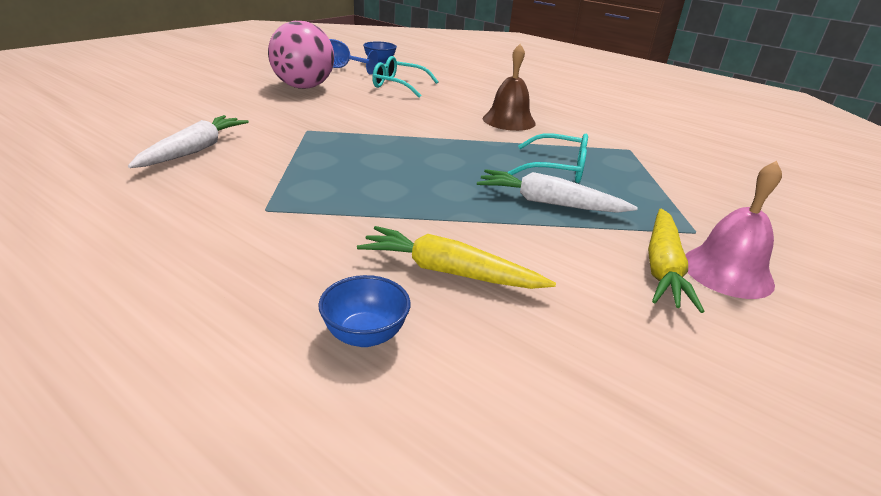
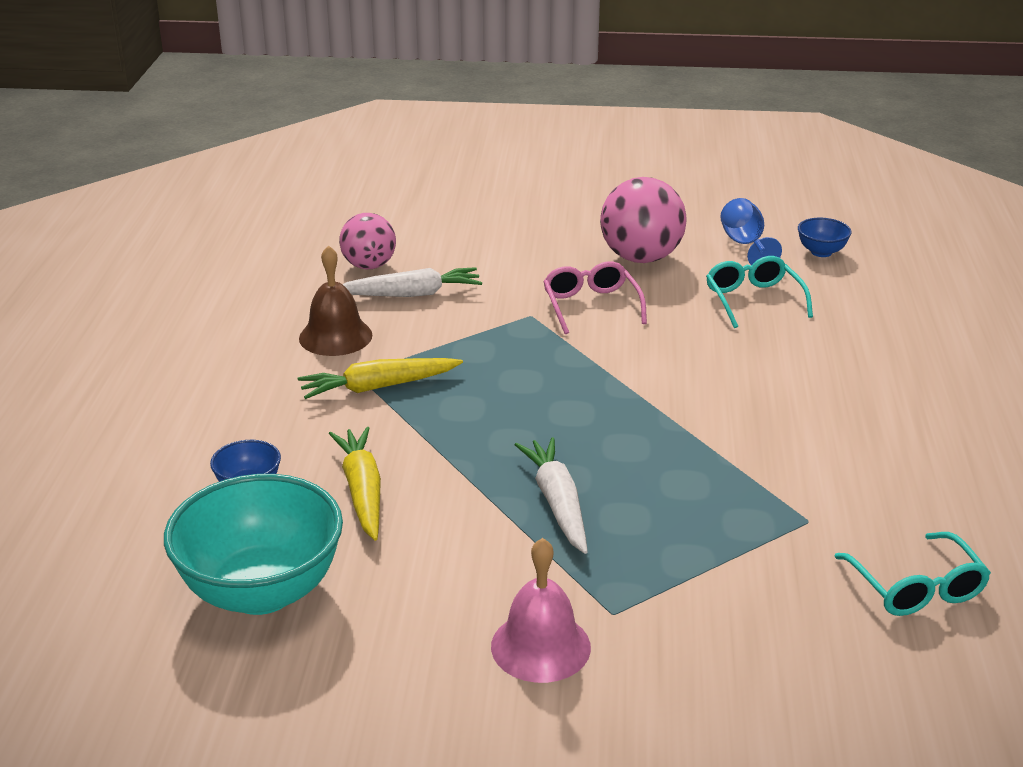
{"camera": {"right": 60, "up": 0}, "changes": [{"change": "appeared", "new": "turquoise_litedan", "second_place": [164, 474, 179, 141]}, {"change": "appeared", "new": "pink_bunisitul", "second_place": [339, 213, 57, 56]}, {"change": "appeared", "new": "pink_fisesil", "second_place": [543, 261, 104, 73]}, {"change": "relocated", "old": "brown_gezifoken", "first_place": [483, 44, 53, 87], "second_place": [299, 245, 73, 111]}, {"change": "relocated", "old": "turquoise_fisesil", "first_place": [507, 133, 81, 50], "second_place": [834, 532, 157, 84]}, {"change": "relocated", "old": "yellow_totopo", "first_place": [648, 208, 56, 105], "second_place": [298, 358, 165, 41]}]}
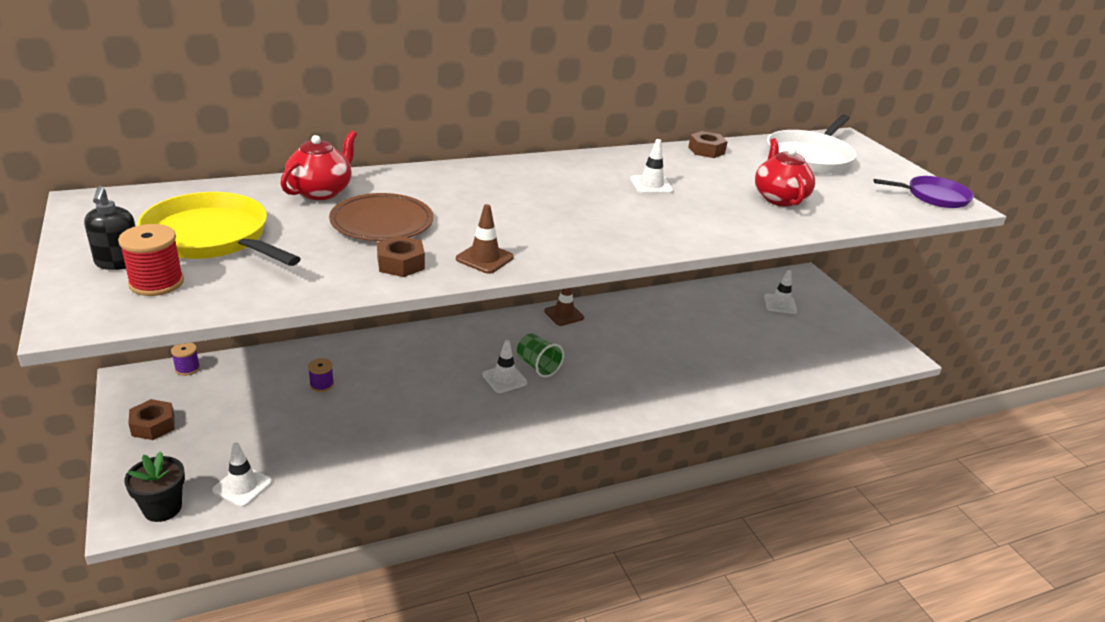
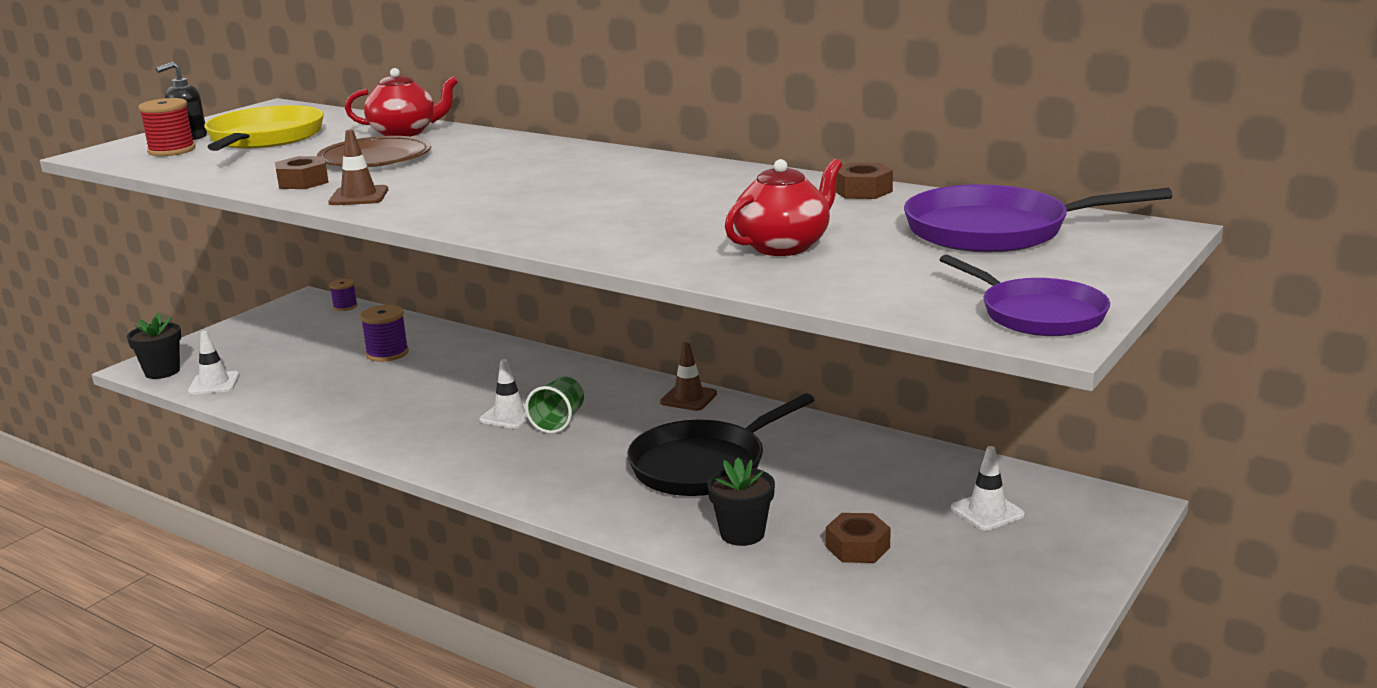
{"camera": {"right": 60, "up": -10}, "changes": [{"change": "missing", "old": "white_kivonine", "first_place": [630, 139, 43, 55]}, {"change": "appeared", "new": "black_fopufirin", "second_place": [627, 393, 187, 103]}, {"change": "appeared", "new": "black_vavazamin", "second_place": [707, 458, 68, 88]}, {"change": "relocated", "old": "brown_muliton", "first_place": [128, 399, 46, 41], "second_place": [826, 513, 65, 50]}, {"change": "colour", "old": "white_fopufirin", "new": "purple_fopufirin", "first_place": [767, 114, 90, 60], "second_place": [904, 184, 268, 68]}, {"change": "size", "old": "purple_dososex", "first_place": [308, 358, 26, 34], "second_place": [360, 305, 49, 57], "factor": 1.59}]}
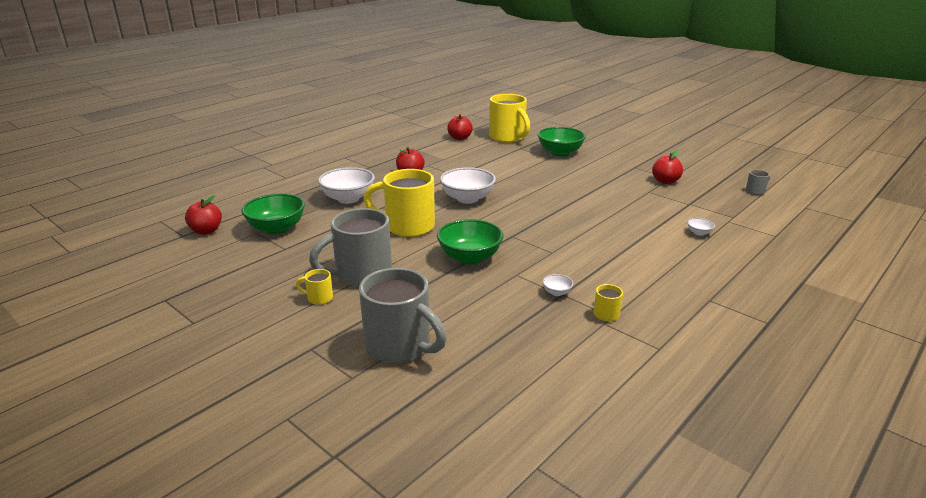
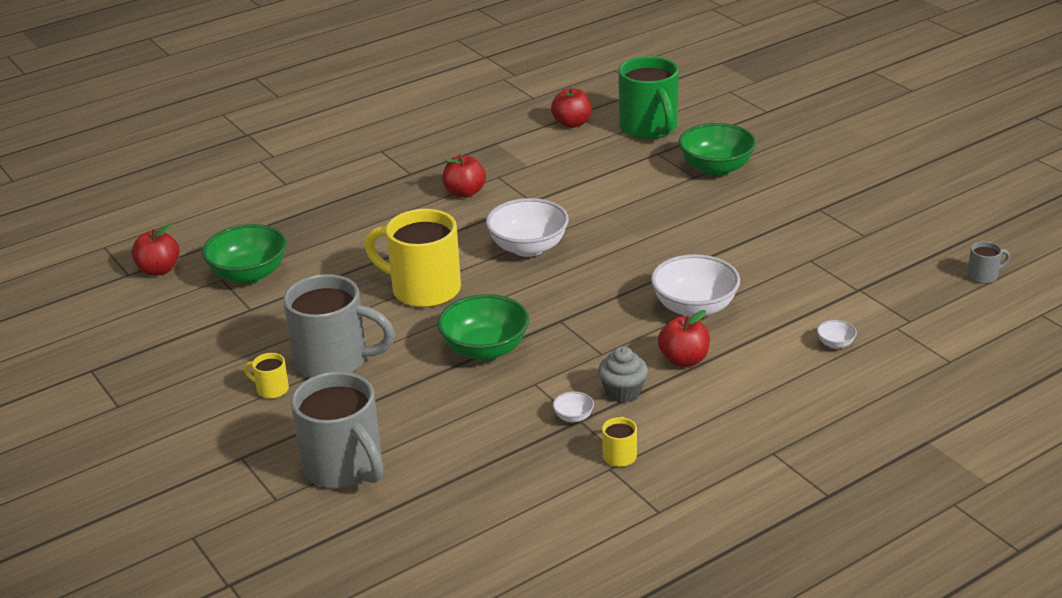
{"camera": {"right": 15, "up": 5}, "changes": [{"change": "appeared", "new": "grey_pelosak", "second_place": [598, 346, 50, 57]}, {"change": "relocated", "old": "white_litedan", "first_place": [318, 167, 57, 37], "second_place": [651, 254, 89, 63]}, {"change": "relocated", "old": "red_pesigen", "first_place": [652, 150, 31, 34], "second_place": [658, 310, 52, 57]}, {"change": "colour", "old": "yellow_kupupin", "new": "green_kupupin", "first_place": [489, 94, 41, 49], "second_place": [618, 56, 61, 83]}, {"change": "spun", "old": "grey_kupupin", "first_place": [309, 208, 83, 79], "second_place": [283, 274, 112, 103], "degrees": -150}]}
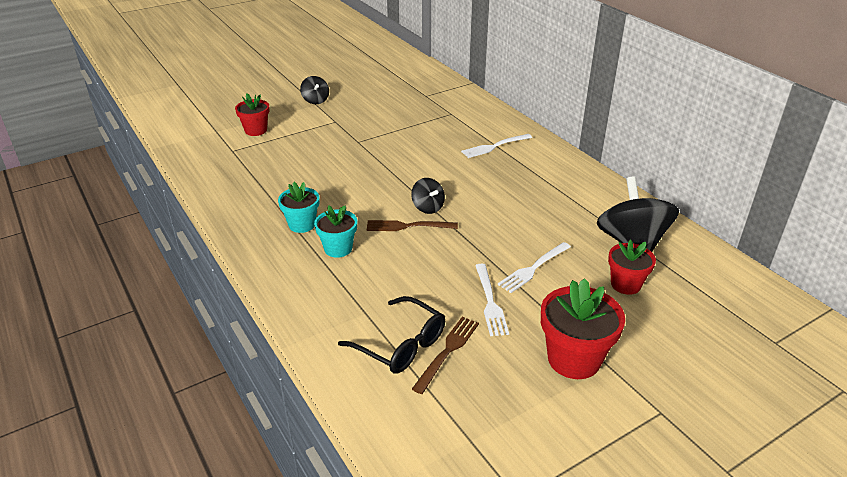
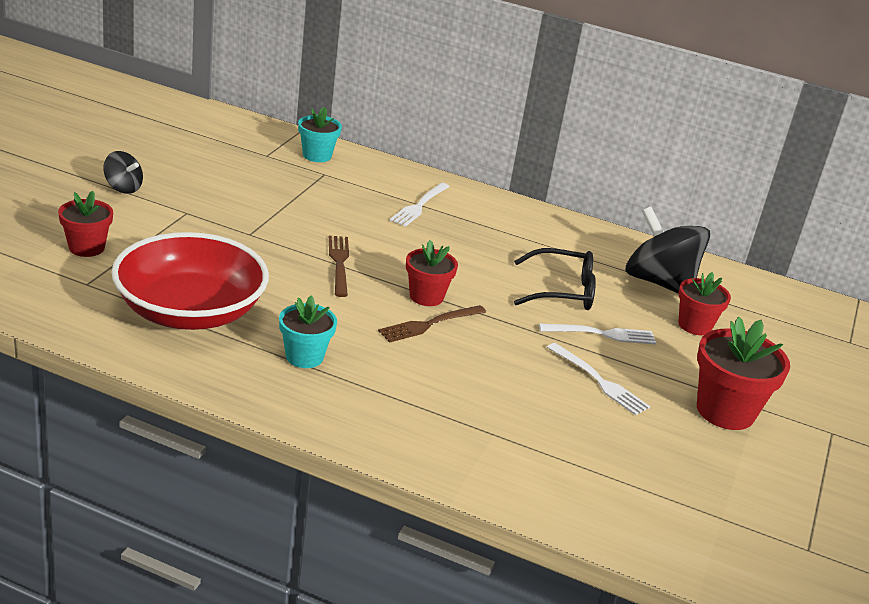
{"camera": {"right": -40, "up": -5}, "changes": [{"change": "appeared", "new": "red_litedan", "second_place": [111, 232, 158, 98]}, {"change": "relocated", "old": "turquoise_vavazamin", "first_place": [314, 205, 43, 53], "second_place": [298, 107, 44, 55]}, {"change": "relocated", "old": "black_fisesil", "first_place": [338, 296, 107, 78], "second_place": [514, 248, 82, 62]}, {"change": "relocated", "old": "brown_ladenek", "first_place": [412, 317, 67, 77], "second_place": [329, 236, 20, 61]}, {"change": "exchanged", "old": "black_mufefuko", "new": "red_vavazamin", "first_place": [411, 178, 34, 36], "second_place": [406, 240, 52, 66]}, {"change": "spun", "old": "white_ladenek", "first_place": [498, 242, 73, 51], "second_place": [539, 323, 117, 21], "degrees": -105}]}
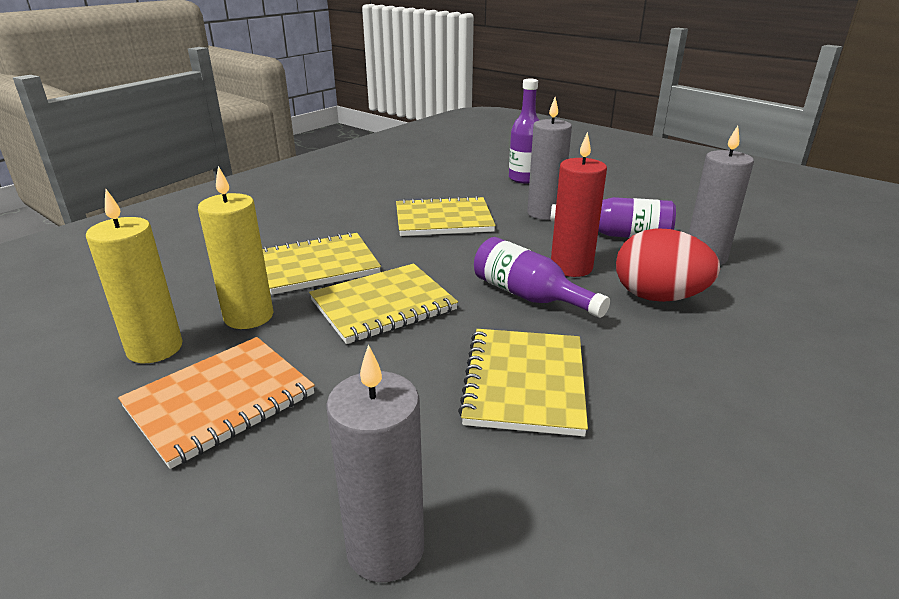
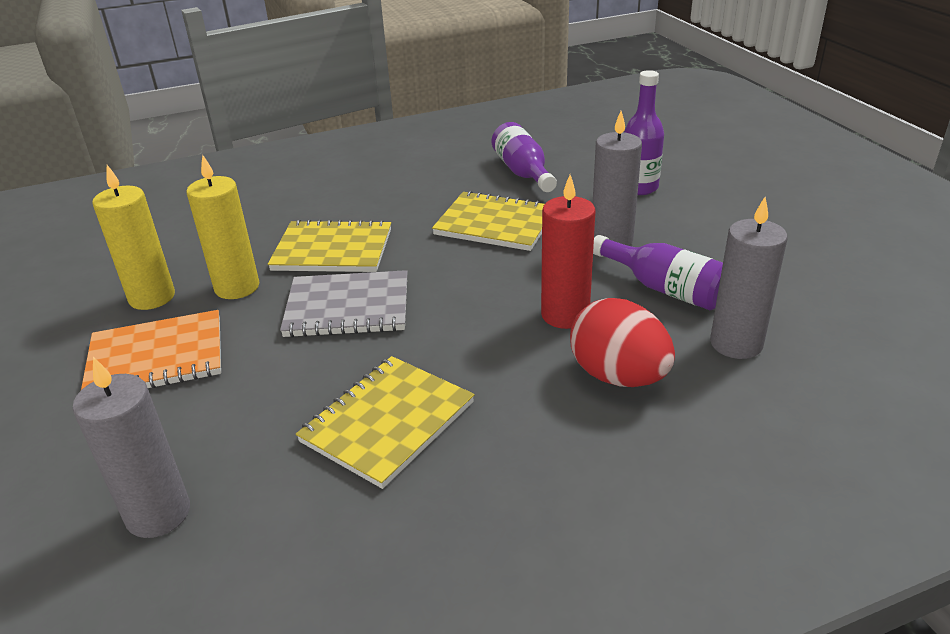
{"camera": {"right": 30, "up": 5}, "changes": [{"change": "relocated", "old": "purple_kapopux", "first_place": [474, 237, 136, 81], "second_place": [492, 122, 65, 70]}, {"change": "colour", "old": "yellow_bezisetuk", "new": "grey_bezisetuk", "first_place": [309, 264, 149, 80], "second_place": [280, 270, 128, 68]}]}
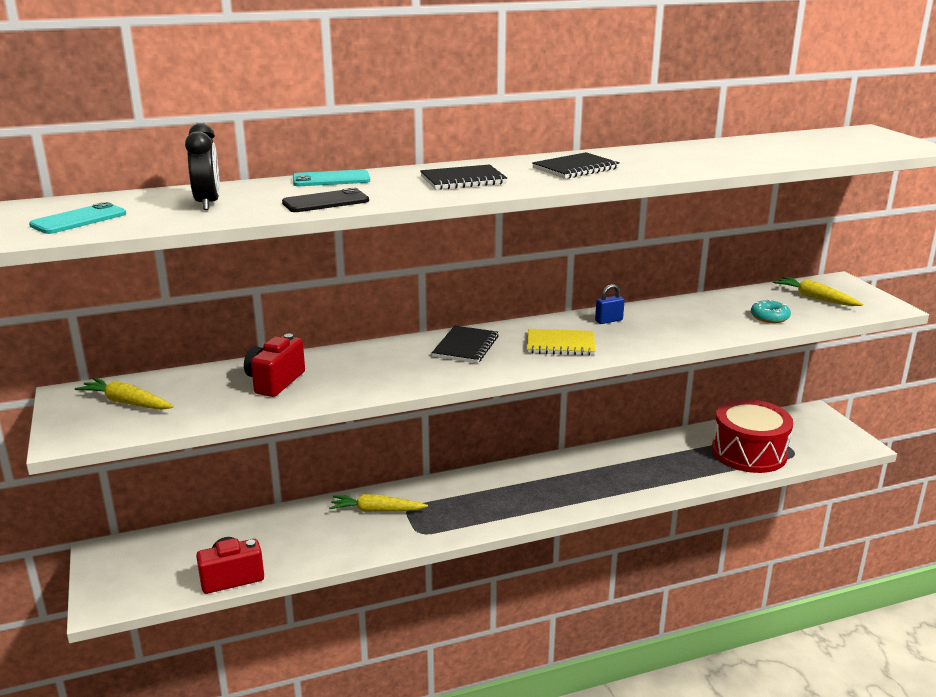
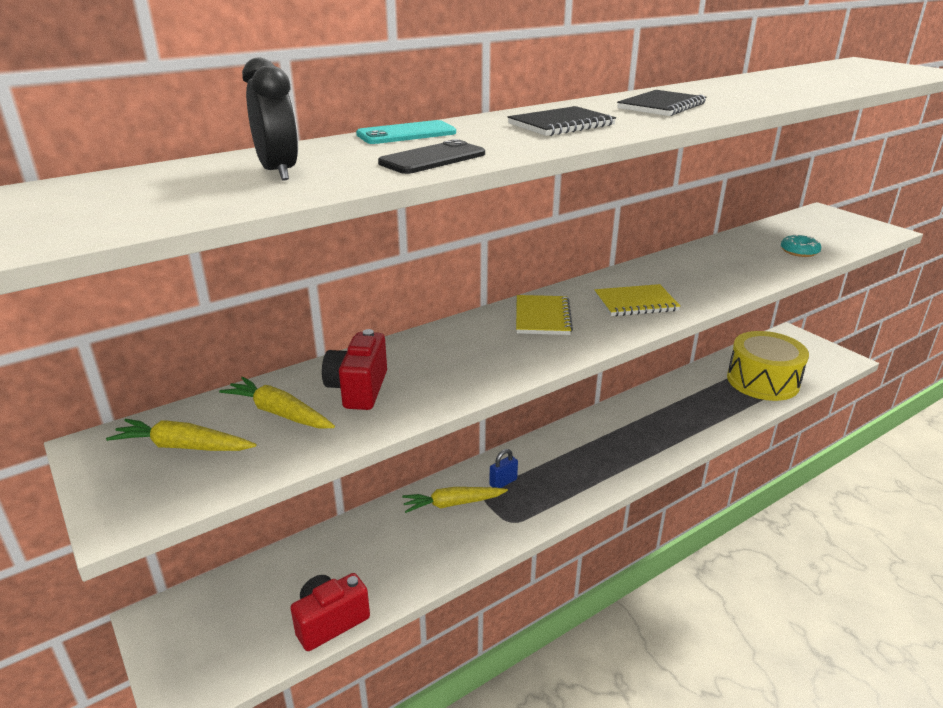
{"camera": {"right": -15, "up": 5}, "changes": [{"change": "missing", "old": "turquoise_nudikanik", "first_place": [29, 202, 97, 32]}, {"change": "relocated", "old": "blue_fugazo", "first_place": [595, 284, 30, 40], "second_place": [489, 449, 29, 39]}, {"change": "relocated", "old": "yellow_totopo", "first_place": [773, 277, 90, 29], "second_place": [219, 377, 116, 52]}, {"change": "colour", "old": "black_bezisetuk", "new": "yellow_bezisetuk", "first_place": [432, 326, 67, 37], "second_place": [516, 295, 57, 40]}, {"change": "colour", "old": "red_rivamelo", "new": "yellow_rivamelo", "first_place": [712, 399, 81, 74], "second_place": [727, 331, 82, 70]}]}
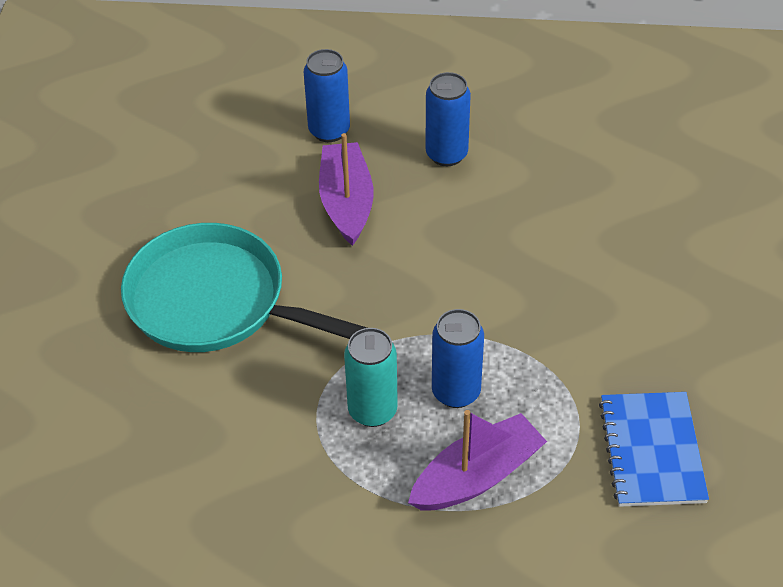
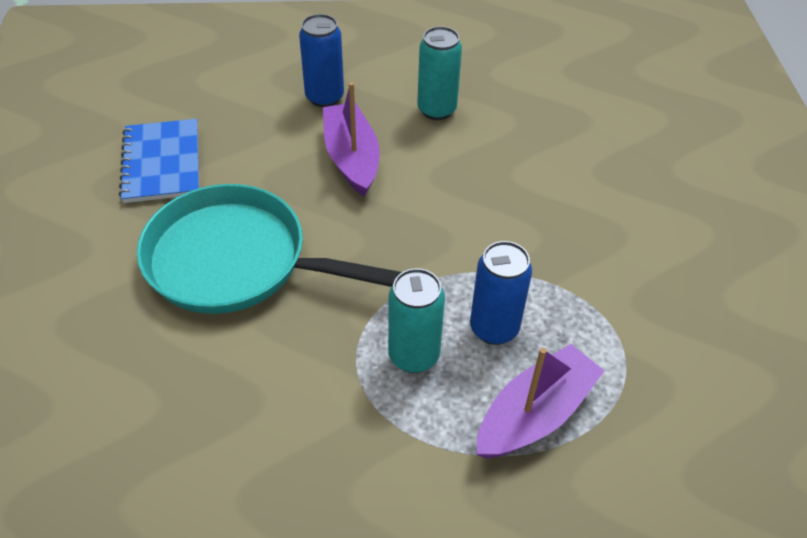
{"camera": {"right": -10, "up": 0}, "changes": [{"change": "relocated", "old": "blue_bezisetuk", "first_place": [599, 392, 110, 115], "second_place": [119, 119, 80, 84]}, {"change": "colour", "old": "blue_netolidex", "new": "turquoise_netolidex", "first_place": [425, 72, 46, 94], "second_place": [417, 26, 45, 94]}]}
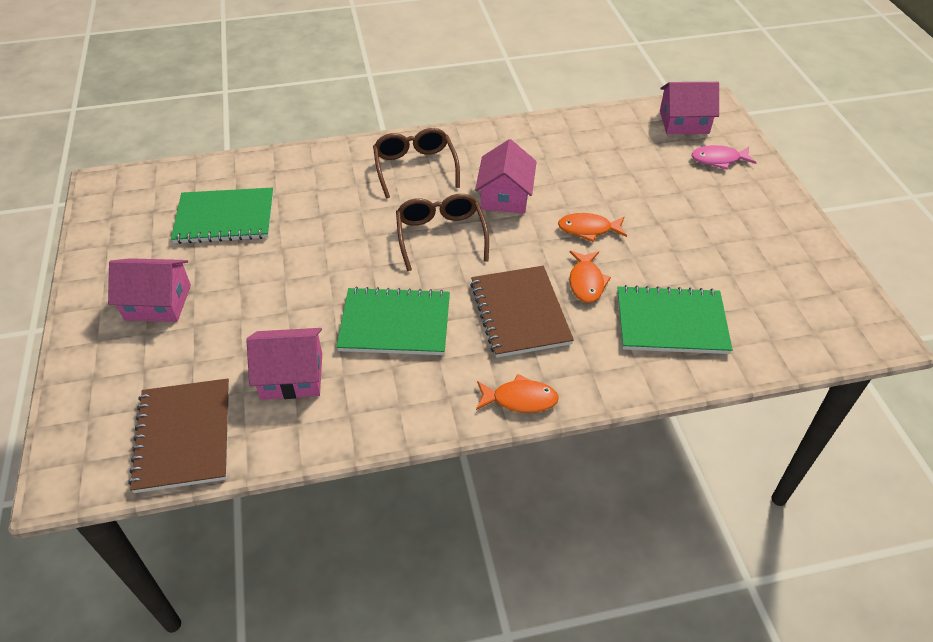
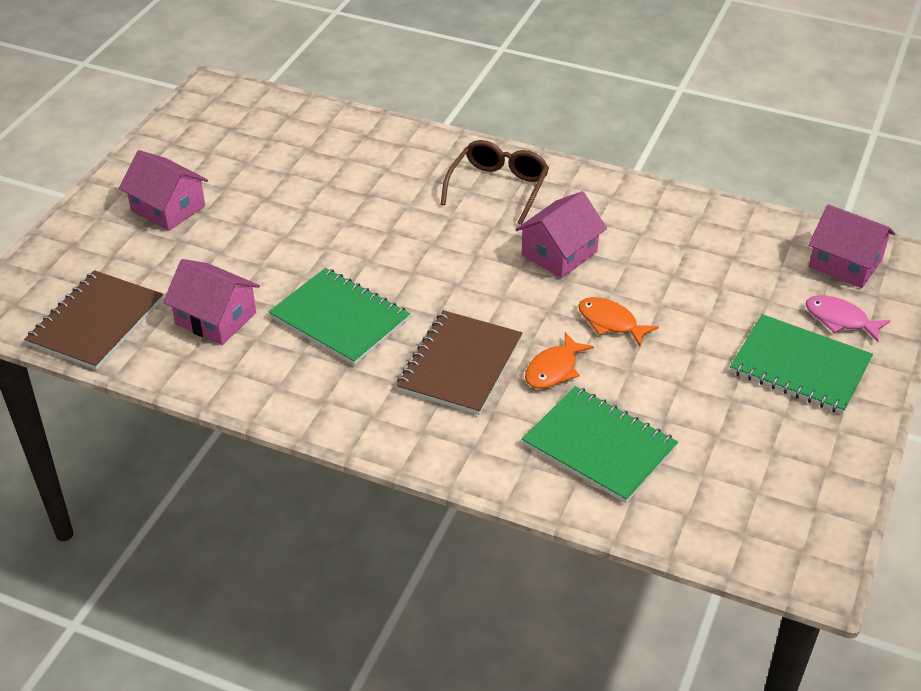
{"camera": {"right": 35, "up": -5}, "changes": [{"change": "missing", "old": "brown_fisesil", "first_place": [396, 194, 93, 77]}, {"change": "missing", "old": "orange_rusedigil", "first_place": [476, 374, 83, 39]}, {"change": "relocated", "old": "green_bezisetuk", "first_place": [171, 188, 102, 56], "second_place": [730, 314, 143, 100]}]}
